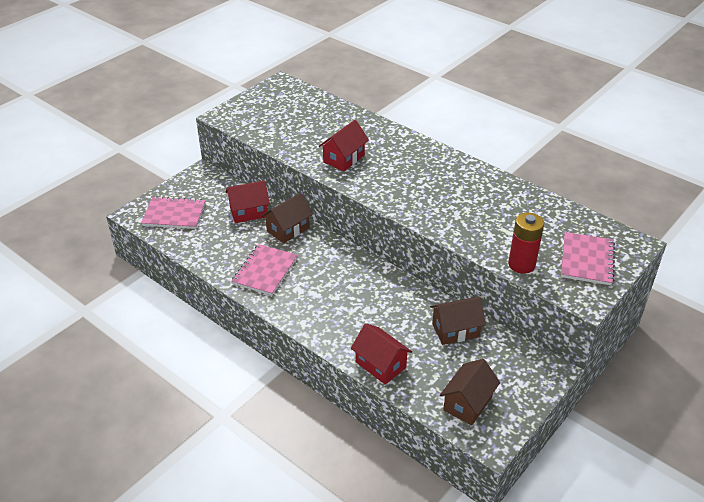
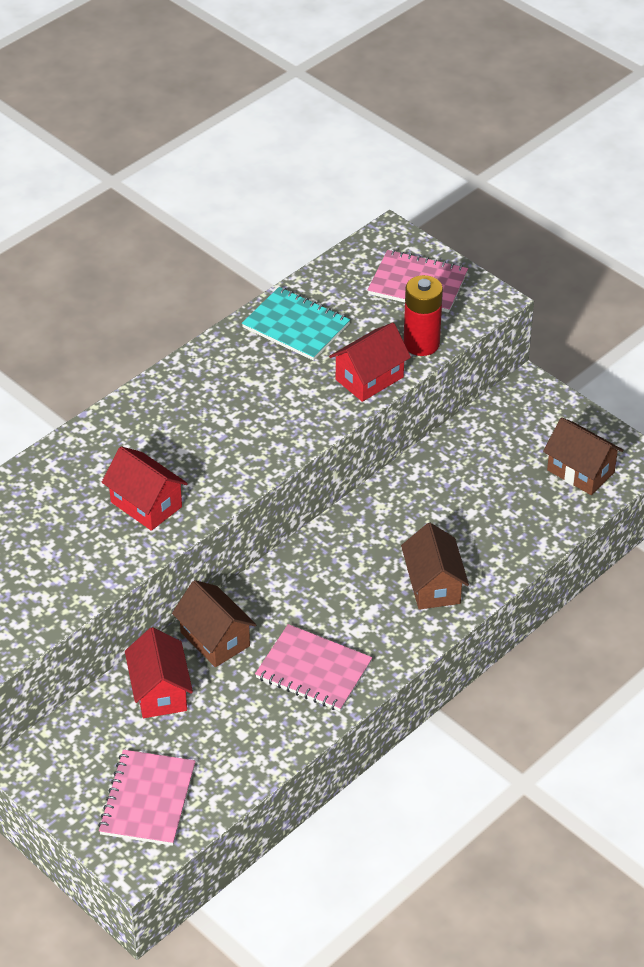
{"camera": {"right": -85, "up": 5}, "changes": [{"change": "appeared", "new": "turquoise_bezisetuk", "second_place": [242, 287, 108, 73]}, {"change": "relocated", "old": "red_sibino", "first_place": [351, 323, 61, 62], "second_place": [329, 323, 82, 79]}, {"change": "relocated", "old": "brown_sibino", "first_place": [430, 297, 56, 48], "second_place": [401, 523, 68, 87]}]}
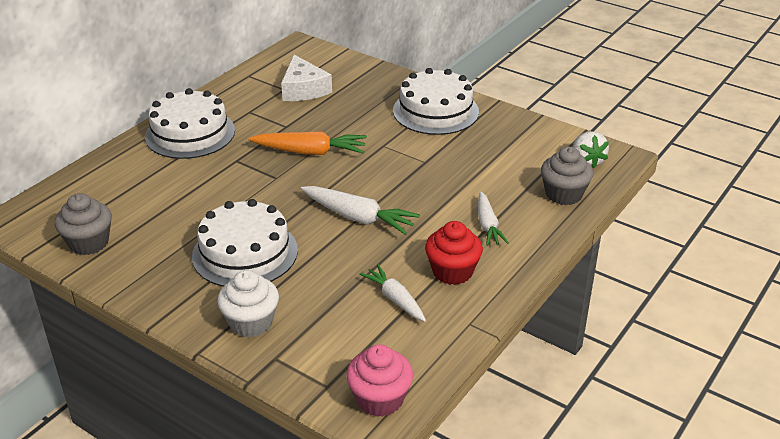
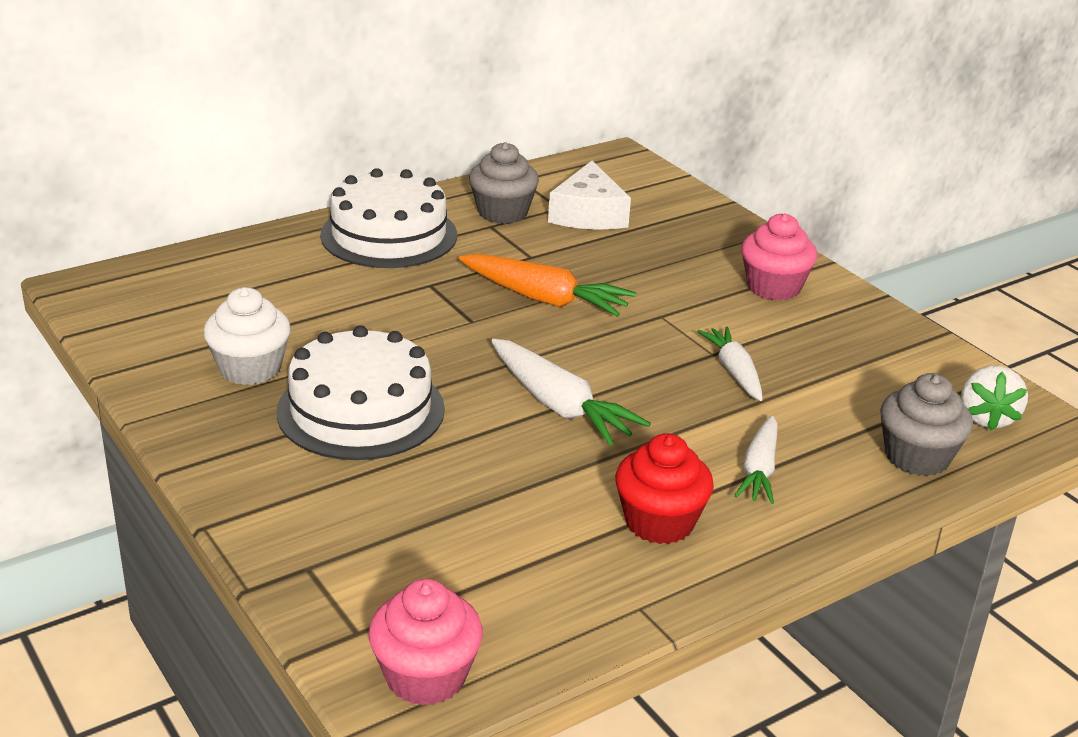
{"camera": {"right": 20, "up": -5}, "changes": [{"change": "relocated", "old": "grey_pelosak", "first_place": [55, 193, 57, 62], "second_place": [469, 142, 70, 82]}, {"change": "relocated", "old": "white_pelosak", "first_place": [217, 270, 62, 67], "second_place": [203, 287, 88, 98]}, {"change": "relocated", "old": "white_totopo", "first_place": [360, 265, 66, 57], "second_place": [697, 326, 66, 75]}, {"change": "exchanged", "old": "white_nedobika", "new": "pink_pelosak", "first_place": [393, 68, 86, 67], "second_place": [741, 213, 76, 88]}]}
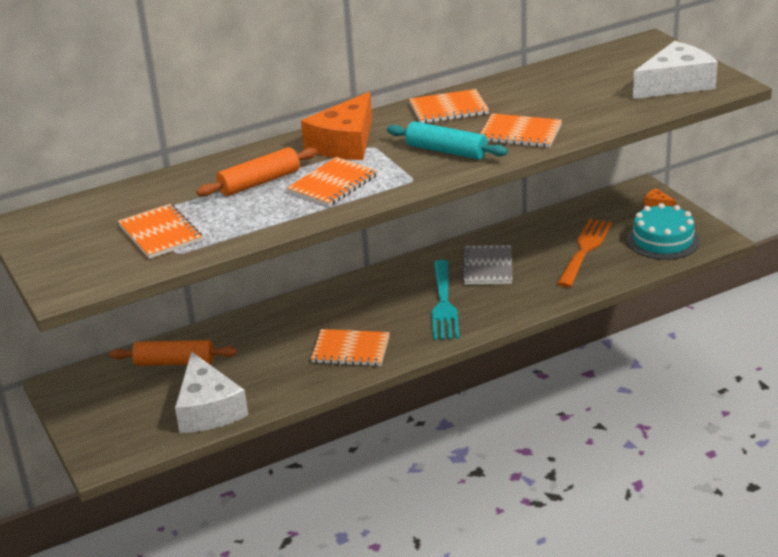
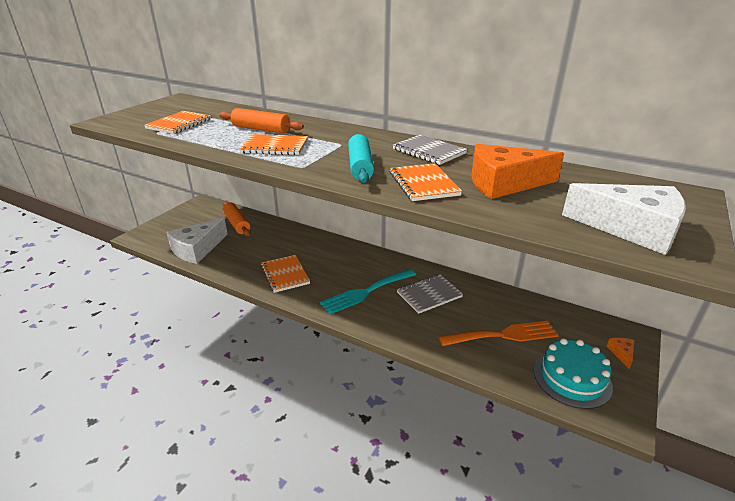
{"camera": {"right": 55, "up": 0}, "changes": [{"change": "relocated", "old": "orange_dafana", "first_place": [301, 92, 71, 68], "second_place": [471, 144, 93, 55]}, {"change": "colour", "old": "orange_bezisetuk", "new": "grey_bezisetuk", "first_place": [409, 89, 80, 34], "second_place": [393, 135, 74, 30]}]}
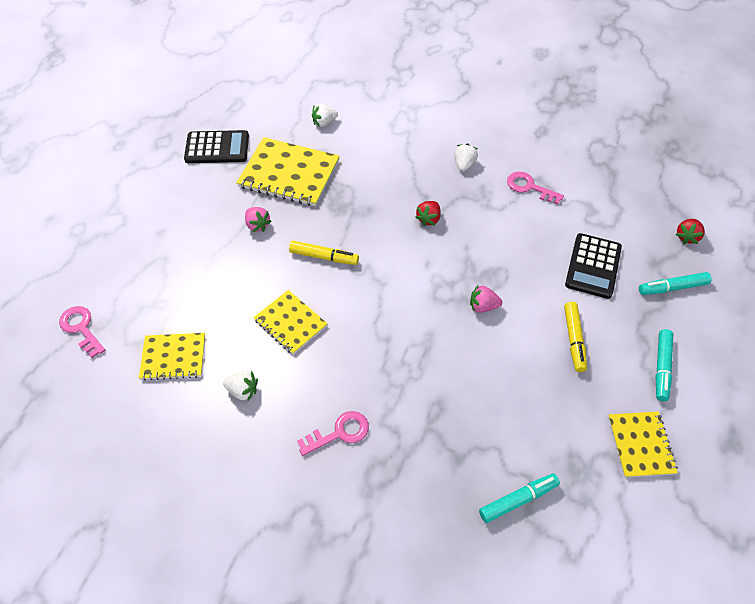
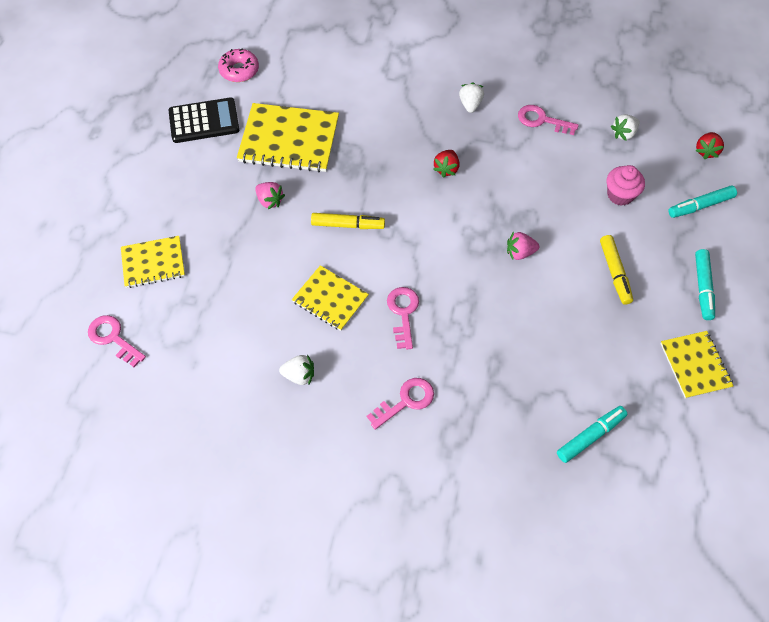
{"camera": {"right": -10, "up": 5}, "changes": [{"change": "appeared", "new": "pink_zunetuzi", "second_place": [218, 49, 41, 33]}, {"change": "appeared", "new": "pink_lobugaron", "second_place": [387, 287, 32, 62]}, {"change": "relocated", "old": "yellow_bezisetuk", "first_place": [139, 333, 66, 47], "second_place": [121, 236, 64, 52]}, {"change": "relocated", "old": "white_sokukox", "first_place": [312, 104, 26, 23], "second_place": [611, 114, 29, 27]}, {"change": "exchanged", "old": "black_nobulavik", "new": "pink_pelosak", "first_place": [565, 233, 57, 66], "second_place": [607, 165, 38, 41]}]}
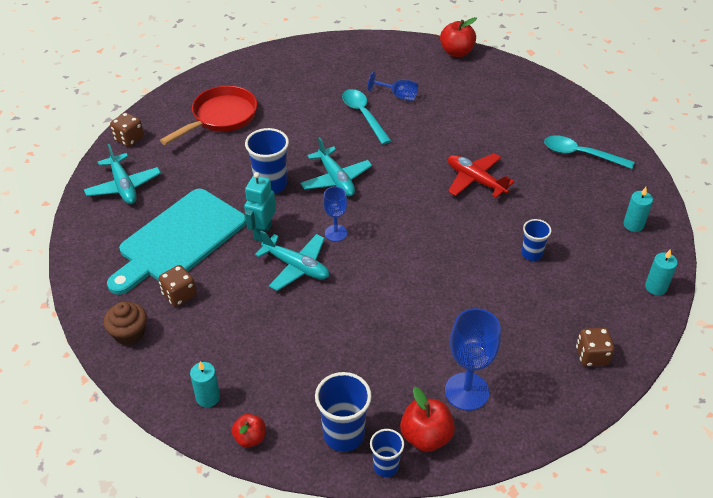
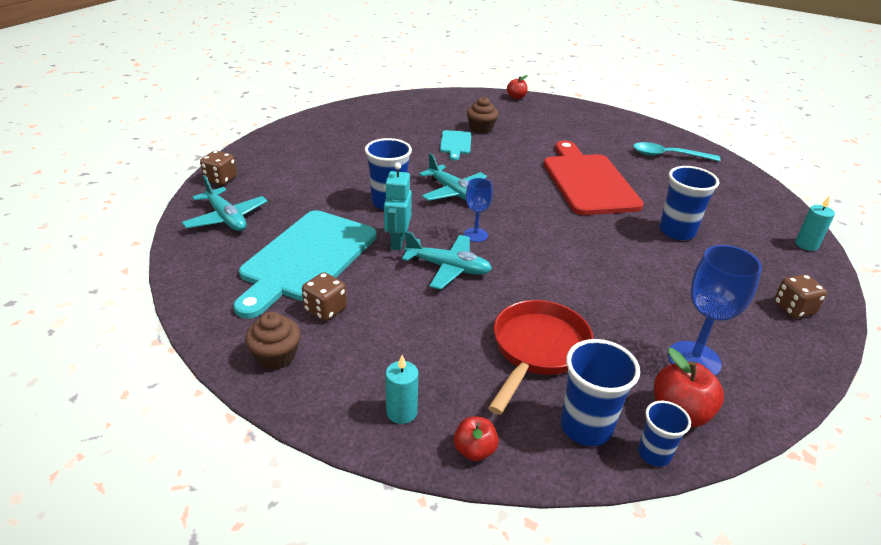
{"camera": {"right": -15, "up": -10}, "changes": [{"change": "missing", "old": "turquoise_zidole", "first_place": [623, 187, 30, 45]}, {"change": "relocated", "old": "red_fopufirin", "first_place": [160, 86, 97, 59], "second_place": [488, 300, 106, 115]}, {"change": "exchanged", "old": "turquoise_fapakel", "new": "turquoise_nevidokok", "first_place": [342, 89, 49, 56], "second_place": [440, 130, 31, 30]}, {"change": "exchanged", "old": "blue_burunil", "new": "brown_pelosak", "first_place": [368, 72, 50, 29], "second_place": [467, 97, 32, 37]}, {"change": "exchanged", "old": "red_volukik", "new": "red_nevidokok", "first_place": [448, 153, 66, 45], "second_place": [544, 141, 100, 74]}, {"change": "size", "old": "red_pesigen", "first_place": [440, 17, 37, 40], "second_place": [507, 75, 21, 24], "factor": 0.63}, {"change": "size", "old": "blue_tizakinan", "first_place": [522, 219, 30, 42], "second_place": [659, 166, 60, 74], "factor": 1.65}]}
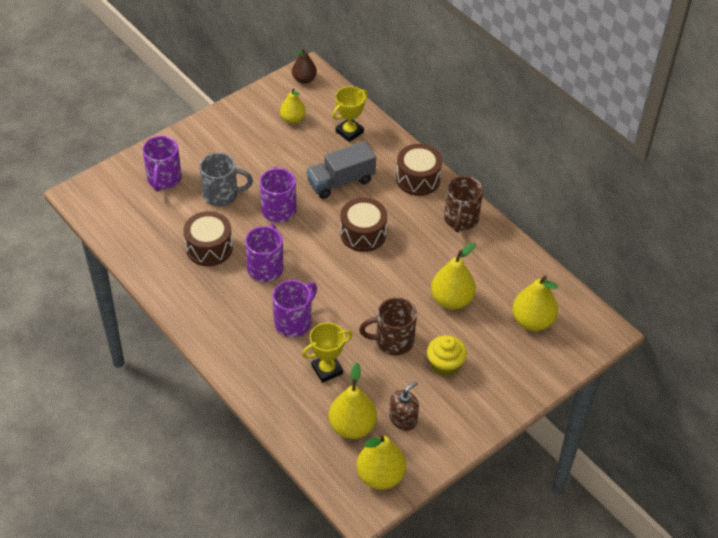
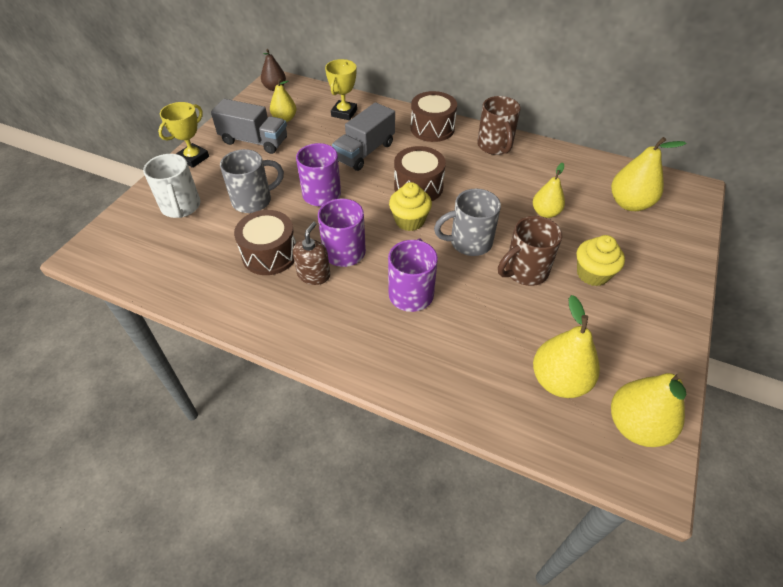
{"camera": {"right": -25, "up": 0}, "changes": [{"change": "appeared", "new": "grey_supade", "second_place": [211, 99, 76, 55]}, {"change": "appeared", "new": "yellow_pelosak", "second_place": [389, 182, 43, 49]}, {"change": "appeared", "new": "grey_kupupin", "second_place": [434, 189, 67, 67]}, {"change": "relocated", "old": "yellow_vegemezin", "first_place": [302, 323, 51, 60], "second_place": [158, 102, 51, 66]}, {"change": "relocated", "old": "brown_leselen", "first_place": [389, 381, 30, 50], "second_place": [293, 222, 37, 63]}, {"change": "colour", "old": "purple_kupupin", "new": "white_kupupin", "first_place": [142, 136, 40, 56], "second_place": [143, 154, 57, 64]}, {"change": "size", "old": "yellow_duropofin", "first_place": [431, 243, 45, 67], "second_place": [533, 163, 32, 55], "factor": 0.65}]}
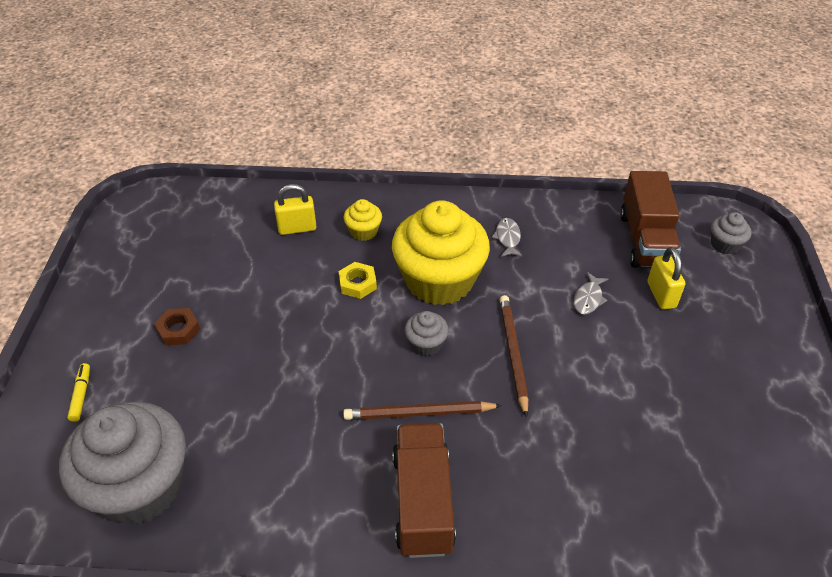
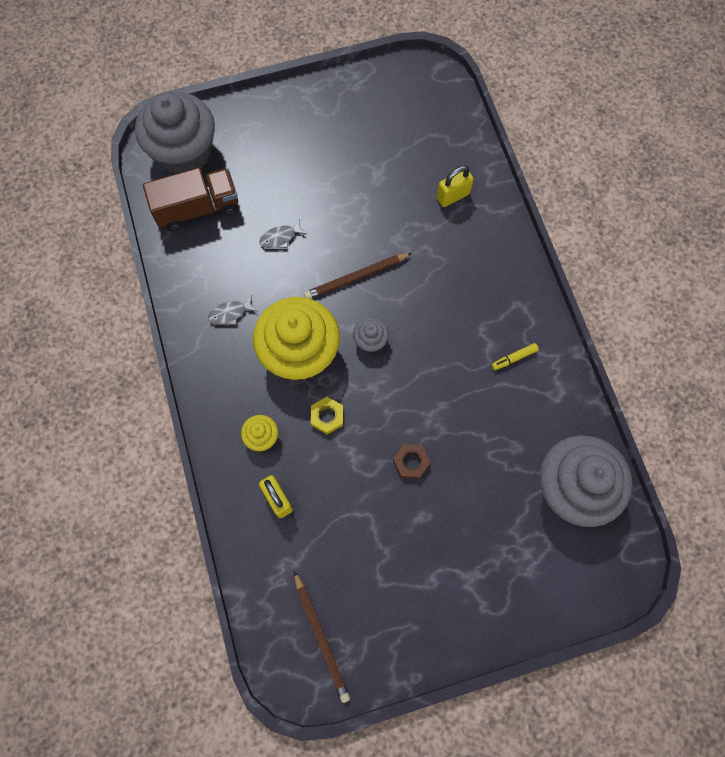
{"camera": {"right": -110, "up": 25}, "changes": [{"change": "missing", "old": "brown_supade", "first_place": [392, 423, 64, 135]}, {"change": "relocated", "old": "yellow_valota", "first_place": [67, 363, 23, 59], "second_place": [491, 343, 48, 27]}, {"change": "relocated", "old": "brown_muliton", "first_place": [154, 308, 46, 37], "second_place": [393, 444, 38, 35]}, {"change": "relocated", "old": "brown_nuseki", "first_place": [343, 401, 159, 19], "second_place": [294, 571, 56, 132]}, {"change": "relocated", "old": "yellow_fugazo", "first_place": [647, 247, 38, 62], "second_place": [437, 166, 37, 41]}, {"change": "spun", "old": "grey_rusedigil", "first_place": [574, 272, 34, 43], "second_place": [259, 219, 47, 29], "degrees": 150}, {"change": "size", "old": "grey_pelosak", "first_place": [711, 212, 41, 42], "second_place": [135, 92, 80, 82], "factor": 2.33}]}
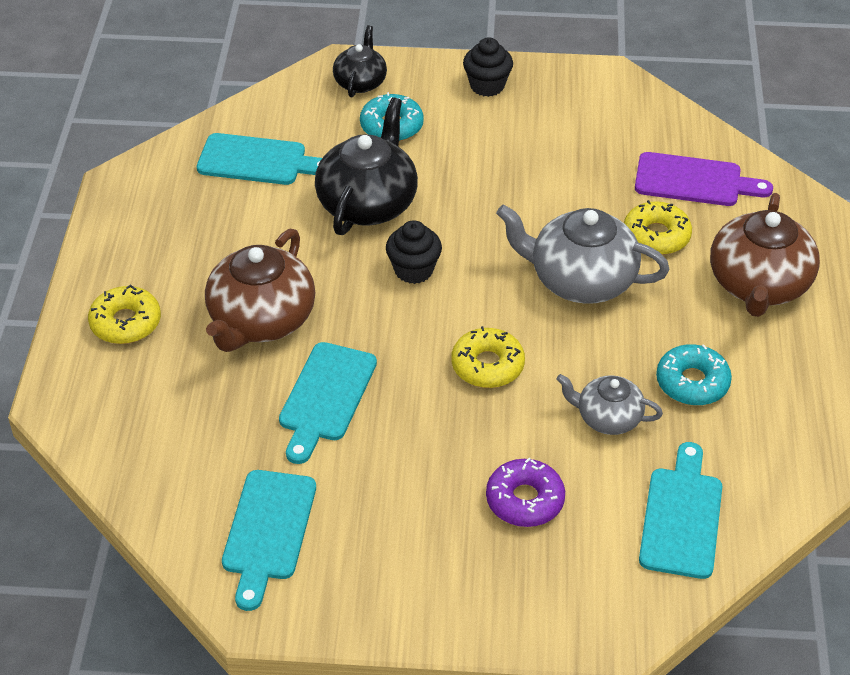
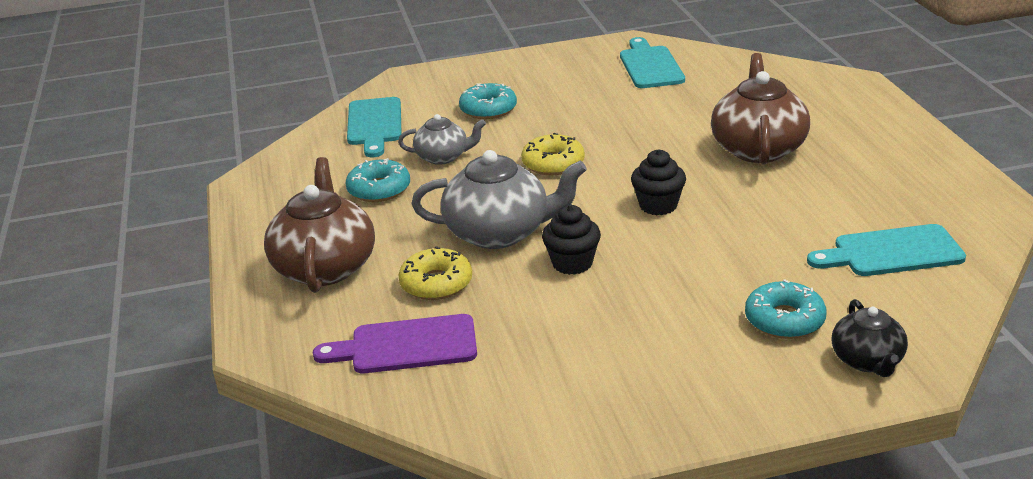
{"camera": {"right": 165, "up": -15}, "changes": [{"change": "missing", "old": "yellow_zunetuzi", "first_place": [88, 284, 73, 60]}, {"change": "missing", "old": "turquoise_nevidokok", "first_place": [279, 342, 98, 122]}, {"change": "missing", "old": "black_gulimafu", "first_place": [315, 97, 103, 138]}, {"change": "relocated", "old": "black_pelosak", "first_place": [463, 37, 50, 60], "second_place": [542, 205, 59, 70]}, {"change": "colour", "old": "purple_zunetuzi", "new": "turquoise_zunetuzi", "first_place": [486, 458, 79, 69], "second_place": [459, 83, 58, 36]}]}
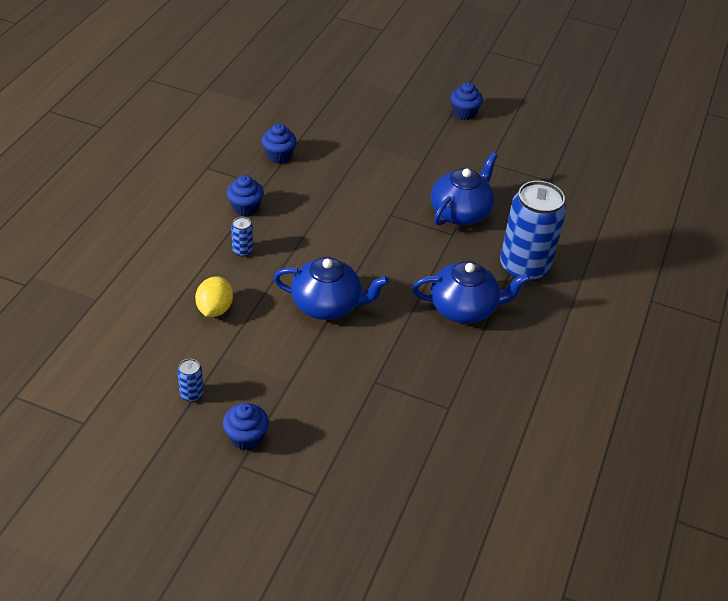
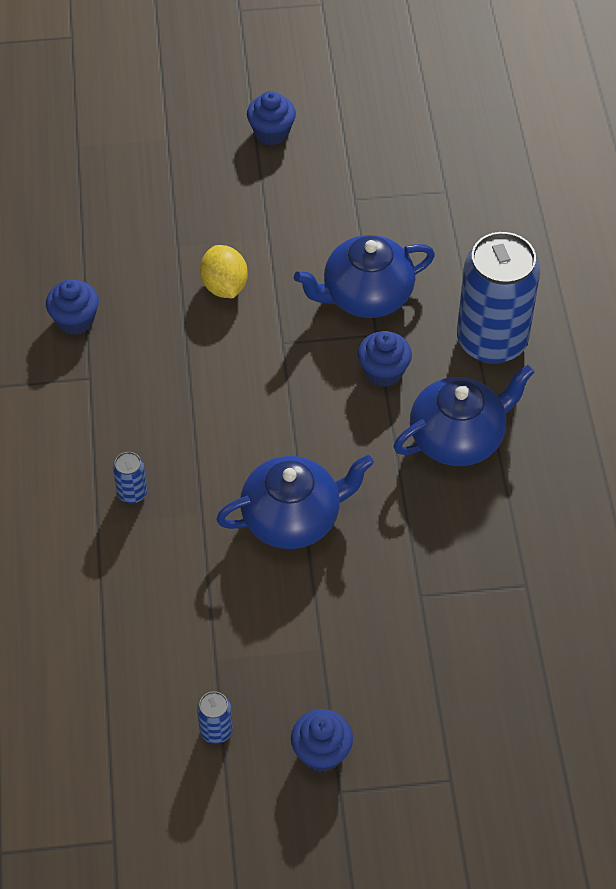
{"camera": {"right": -25, "up": 10}, "changes": [{"change": "relocated", "old": "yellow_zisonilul", "first_place": [195, 277, 38, 40], "second_place": [200, 245, 48, 53]}, {"change": "relocated", "old": "blue_pelosak", "first_place": [227, 175, 37, 42], "second_place": [358, 331, 54, 56]}, {"change": "spun", "old": "blue_gulimafu", "first_place": [431, 152, 67, 73], "second_place": [294, 235, 141, 83], "degrees": -120}]}
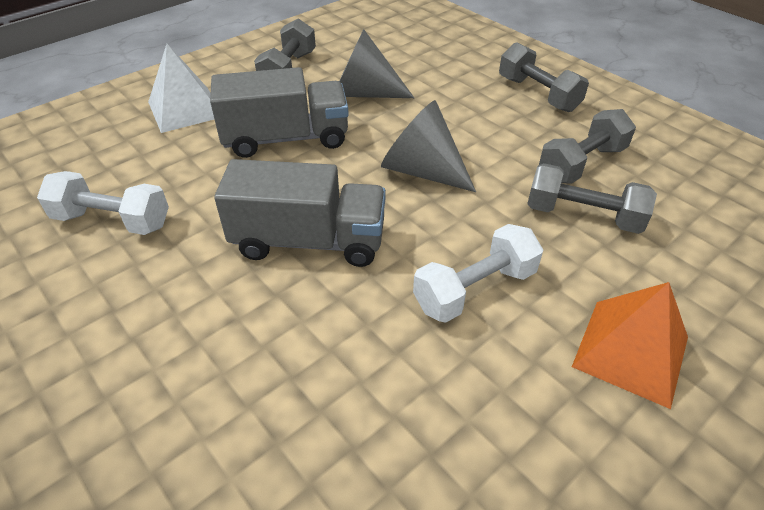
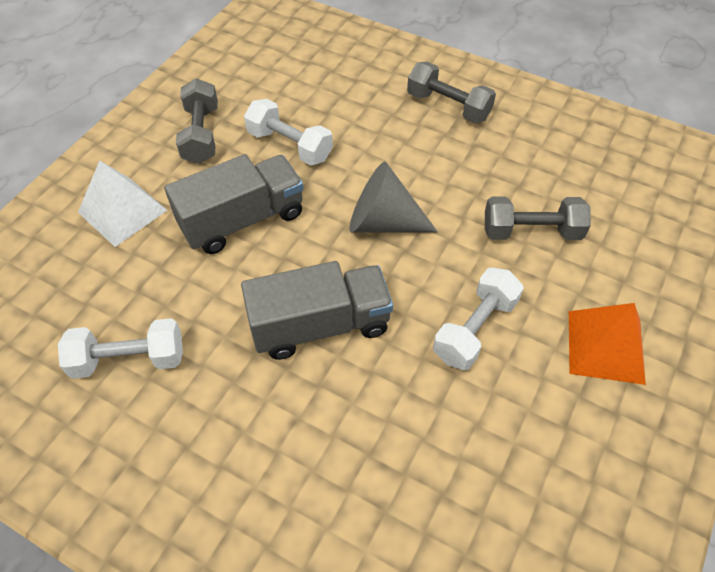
{"camera": {"right": -20, "up": 10}, "changes": [{"change": "missing", "old": "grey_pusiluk", "first_place": [539, 109, 97, 75]}, {"change": "exchanged", "old": "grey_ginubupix", "new": "white_pusiluk", "first_place": [339, 29, 75, 69], "second_place": [244, 99, 89, 66]}]}
